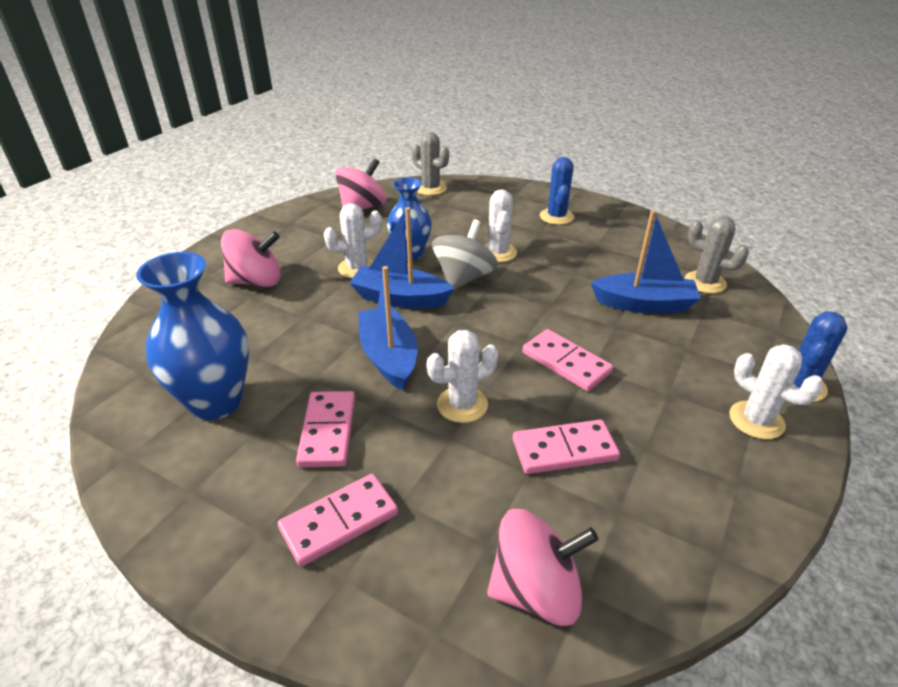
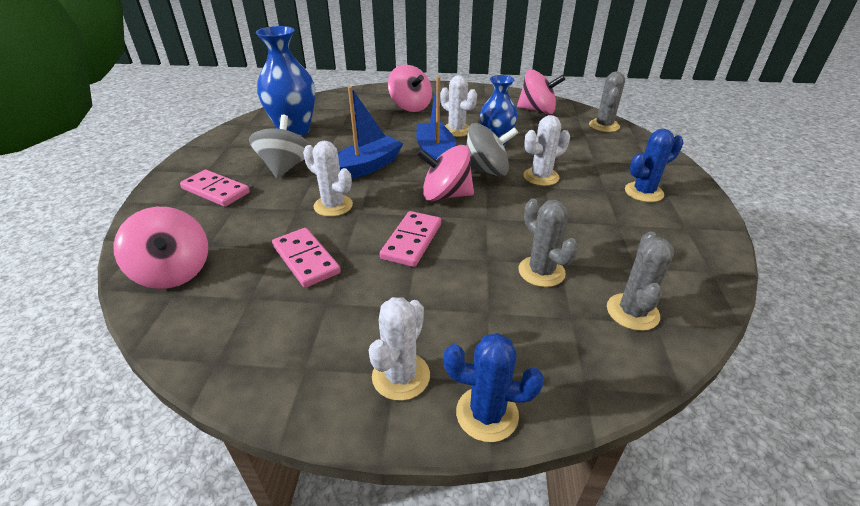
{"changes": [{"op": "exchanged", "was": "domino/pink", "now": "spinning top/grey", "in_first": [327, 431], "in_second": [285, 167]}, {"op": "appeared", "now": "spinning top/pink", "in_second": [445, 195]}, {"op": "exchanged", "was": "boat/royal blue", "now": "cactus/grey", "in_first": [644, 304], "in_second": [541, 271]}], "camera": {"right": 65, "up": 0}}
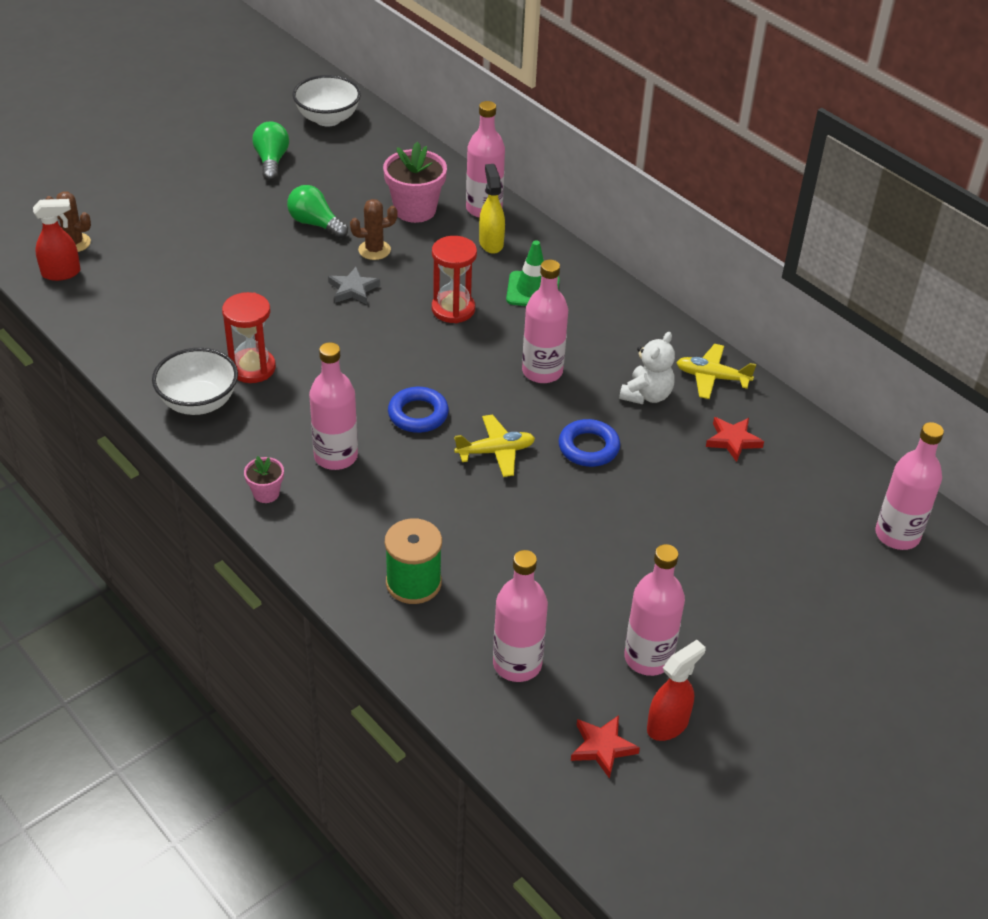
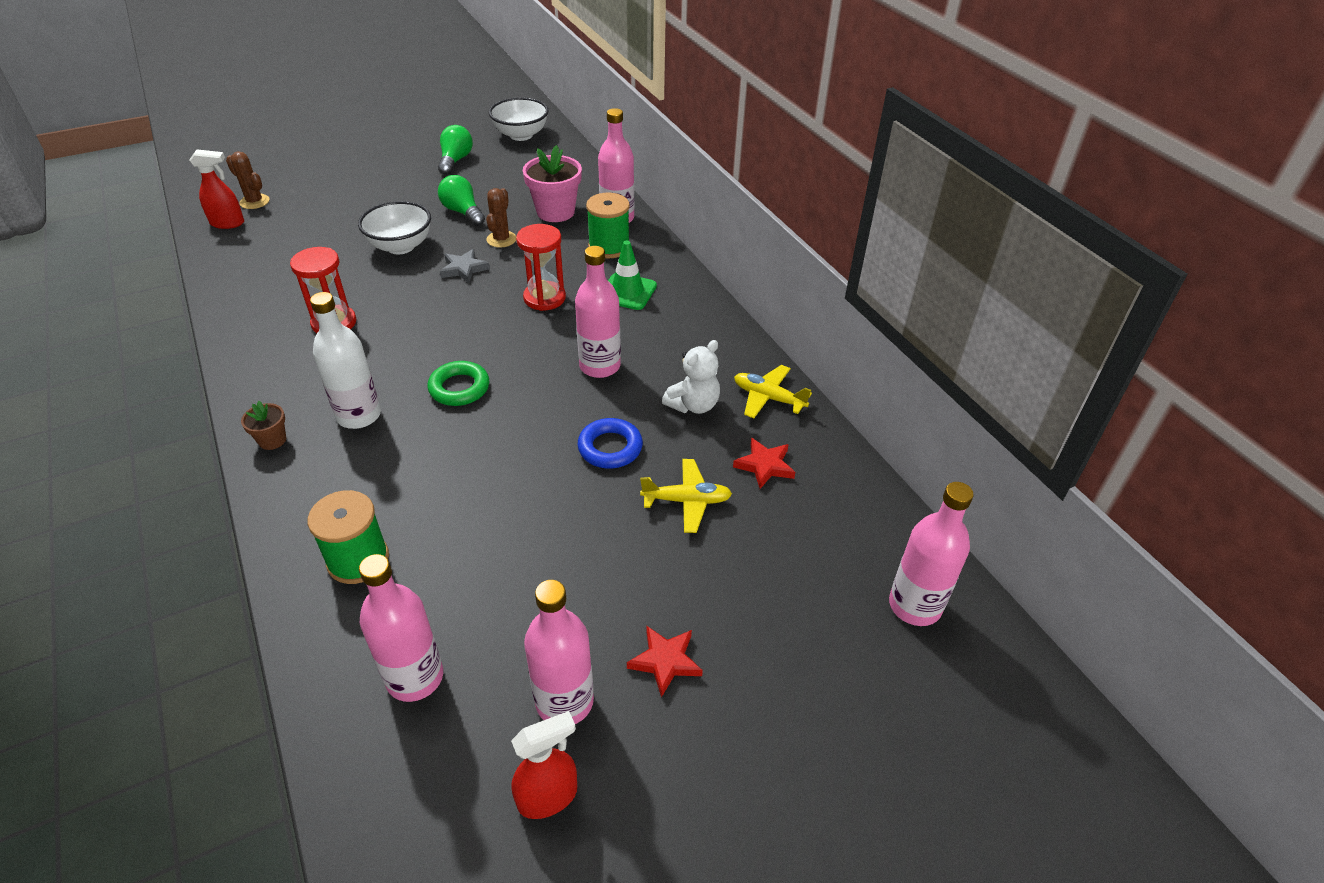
{"changes": [{"op": "colour", "was": "plant pot/pink", "now": "plant pot/russet", "in_first": [266, 493], "in_second": [272, 440]}, {"op": "colour", "was": "bottle/pink", "now": "bottle/snow-white", "in_first": [336, 456], "in_second": [359, 415]}, {"op": "relocated", "was": "bowl/snow-white", "in_first": [199, 402], "in_second": [400, 246]}, {"op": "colour", "was": "torus/royal blue", "now": "torus/green", "in_first": [418, 414], "in_second": [459, 388]}, {"op": "spun", "was": "cactus/russet", "in_first": [374, 250], "in_second": [501, 239], "clockwise": -75}, {"op": "exchanged", "was": "spray bottle/bright yellow", "now": "bobbin/green", "in_first": [491, 243], "in_second": [609, 247]}, {"op": "relocated", "was": "star shape/scarlet", "in_first": [602, 747], "in_second": [665, 661]}, {"op": "relocated", "was": "plane/bright yellow", "in_first": [495, 452], "in_second": [686, 501]}], "camera": {"right": 15, "up": 0}}
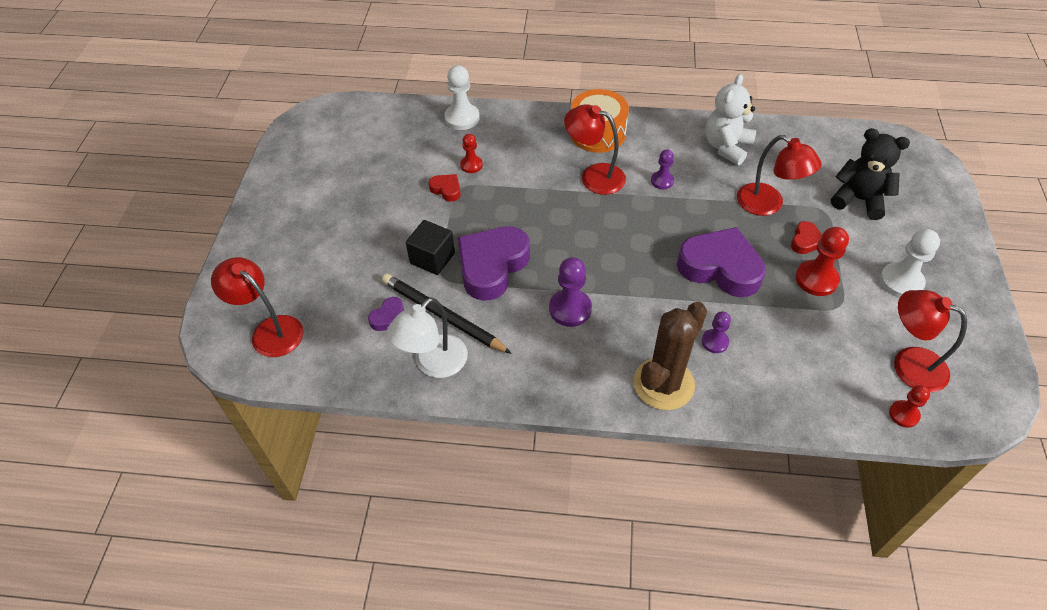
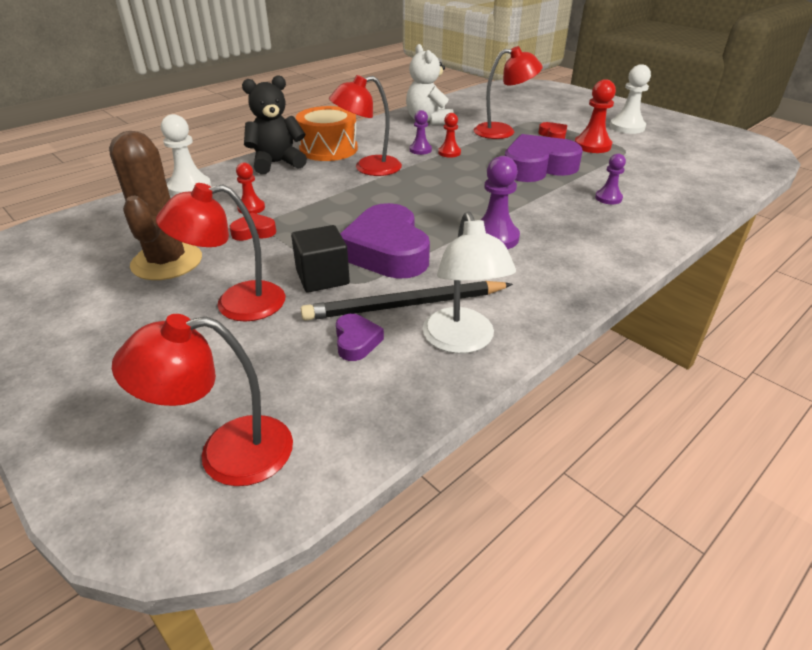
{"changes": [{"op": "relocated", "was": "cactus/russet", "in_first": [663, 384], "in_second": [167, 262]}, {"op": "relocated", "was": "lamp/scarlet", "in_first": [908, 364], "in_second": [236, 304]}, {"op": "relocated", "was": "stuffed bear/black", "in_first": [858, 199], "in_second": [277, 163]}, {"op": "relocated", "was": "pawn/scarlet", "in_first": [904, 414], "in_second": [449, 153]}], "camera": {"right": -50, "up": -15}}
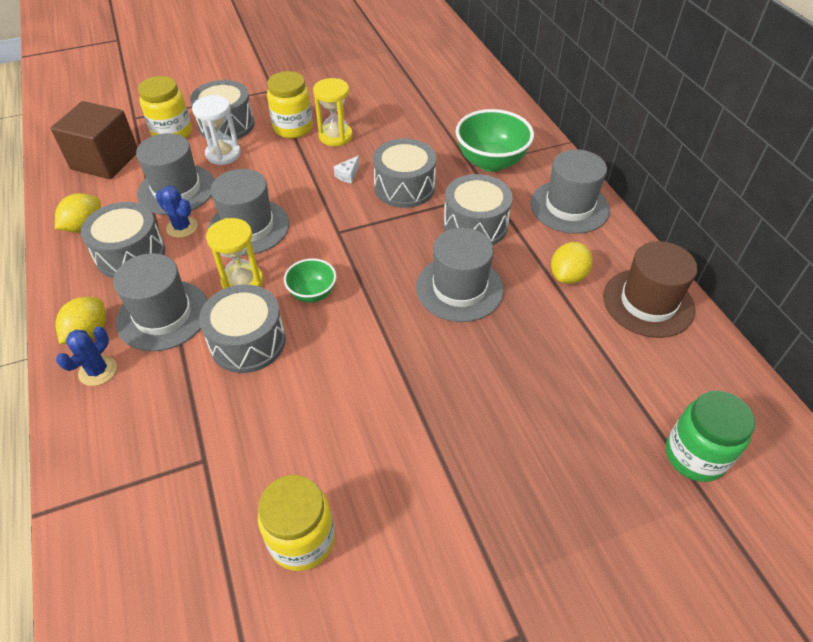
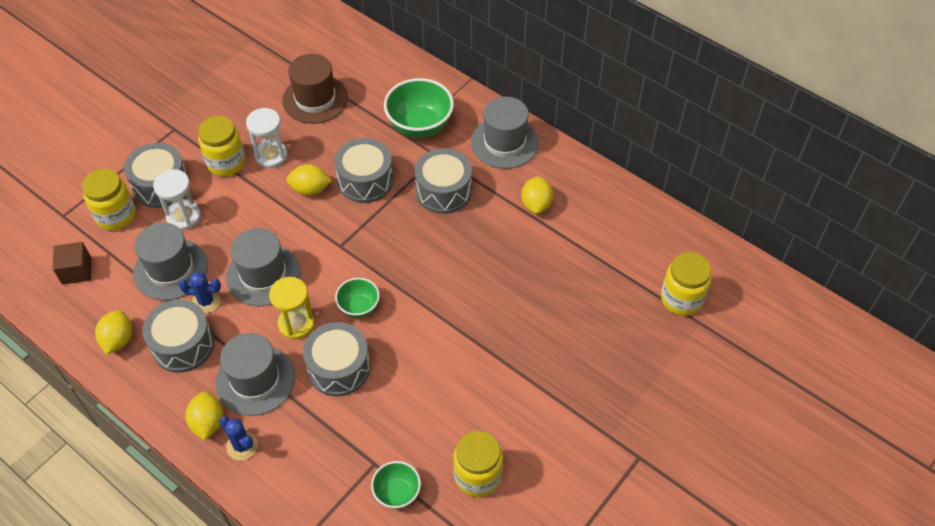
{"changes": [{"op": "size", "was": "block/russet", "in_first": [105, 160], "in_second": [76, 271], "ratio": 0.58}, {"op": "spun", "was": "cactus/royal blue", "in_first": [98, 371], "in_second": [242, 446], "clockwise": -45}, {"op": "colour", "was": "sand timer/bright yellow", "now": "sand timer/snow-white", "in_first": [335, 136], "in_second": [271, 155]}, {"op": "relocated", "was": "tall hat/russet", "in_first": [648, 302], "in_second": [315, 99]}, {"op": "exchanged", "was": "cheese/snow-white", "now": "lemon/bright yellow", "in_first": [348, 175], "in_second": [310, 189]}, {"op": "appeared", "now": "bowl/green", "in_second": [397, 493]}, {"op": "colour", "was": "preserve jar/green", "now": "preserve jar/bright yellow", "in_first": [694, 456], "in_second": [681, 299]}, {"op": "missing", "was": "tall hat/grey", "in_first": [459, 288]}], "camera": {"right": -30, "up": 5}}
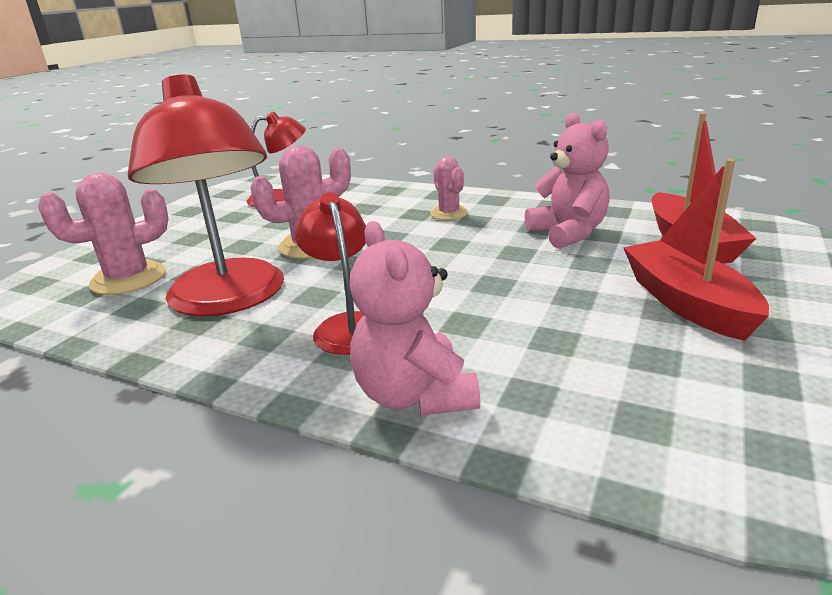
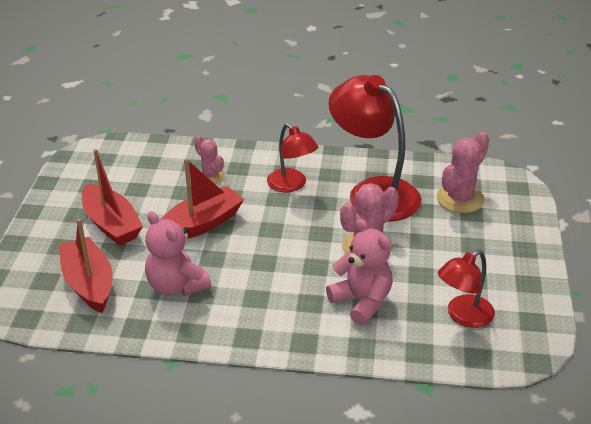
{"changes": [{"op": "appeared", "now": "boat/scarlet", "in_second": [201, 224]}, {"op": "relocated", "was": "cactus/pink", "in_first": [449, 213], "in_second": [210, 176]}, {"op": "relocated", "was": "stuffed bear/pink", "in_first": [414, 395], "in_second": [362, 302]}], "camera": {"right": 160, "up": 10}}
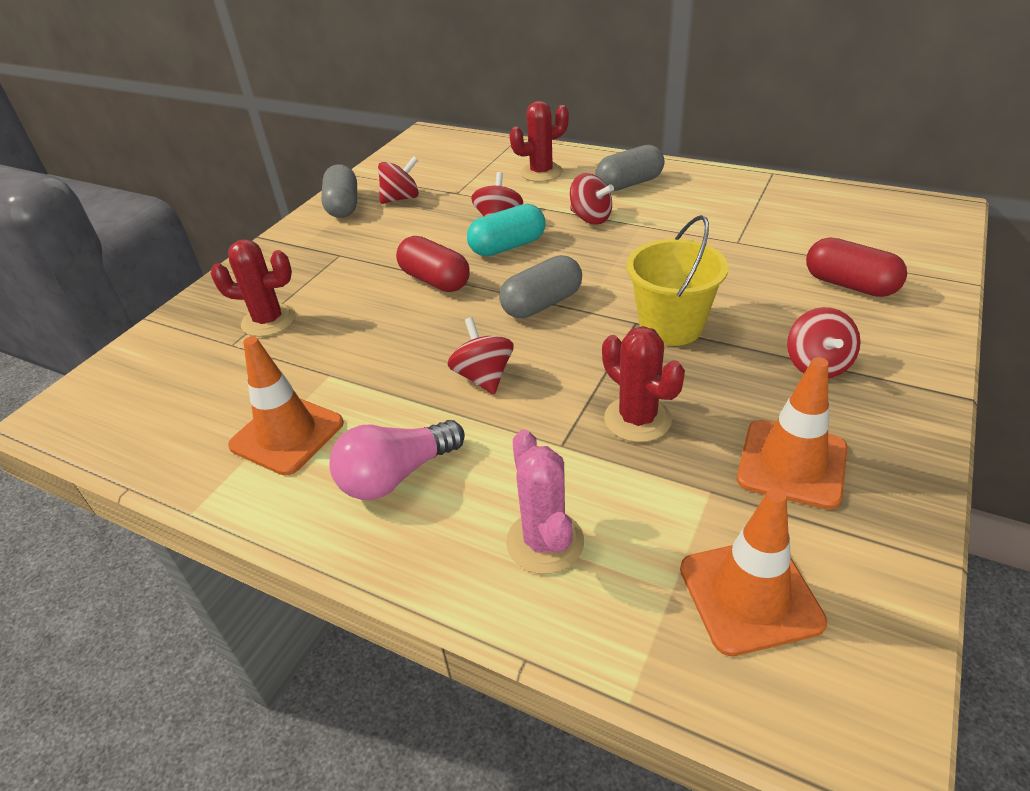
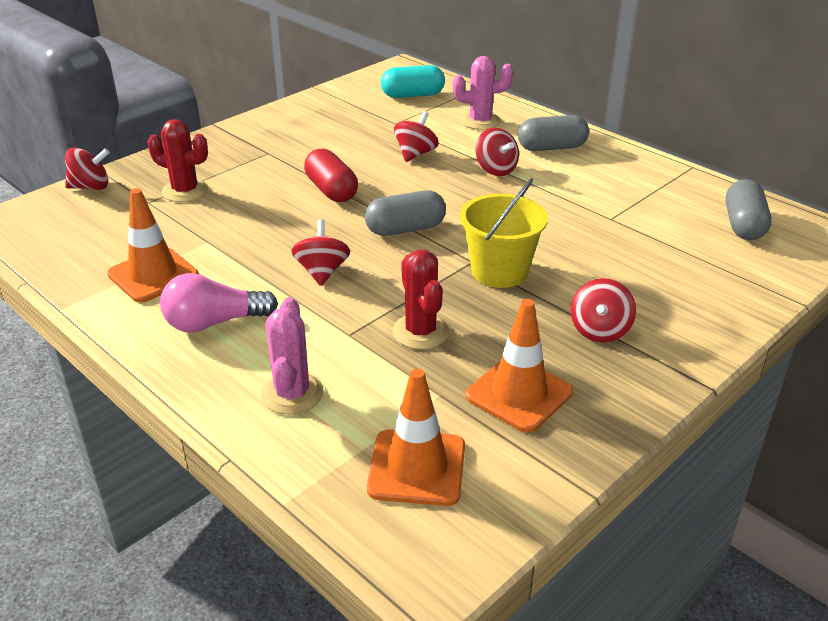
{"changes": [{"op": "relocated", "was": "spinning top/scarlet", "in_first": [401, 198], "in_second": [91, 187]}, {"op": "relocated", "was": "pill shape/aqua", "in_first": [508, 246], "in_second": [412, 95]}, {"op": "colour", "was": "cactus/scarlet", "now": "cactus/pink", "in_first": [541, 172], "in_second": [480, 121]}, {"op": "relocated", "was": "pill shape/grey", "in_first": [343, 206], "in_second": [743, 225]}, {"op": "missing", "was": "pill shape/scarlet", "in_first": [849, 285]}], "camera": {"right": 15, "up": -5}}
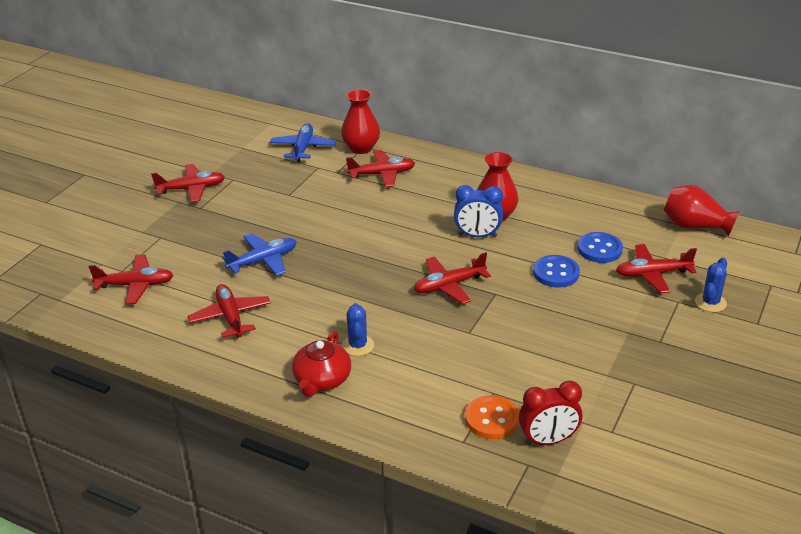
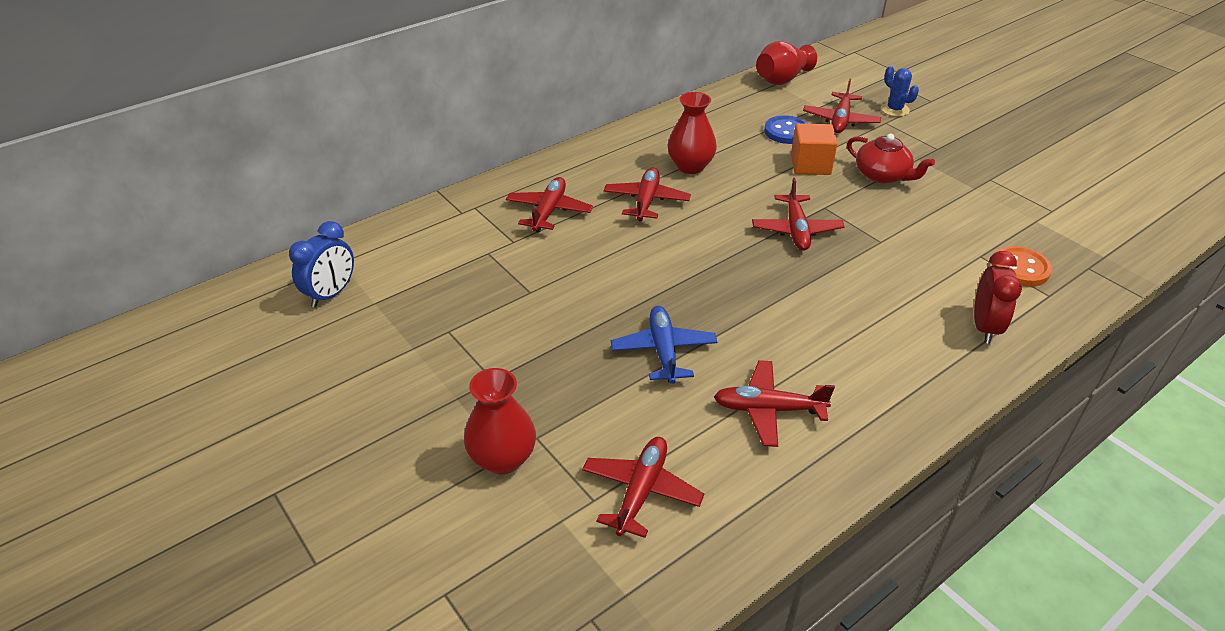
{"changes": [{"op": "relocated", "was": "alarm clock/royal blue", "in_first": [477, 235], "in_second": [331, 294]}, {"op": "relocated", "was": "flower vase/scarlet", "in_first": [361, 148], "in_second": [503, 458]}, {"op": "relocated", "was": "plane/scarlet", "in_first": [191, 189], "in_second": [646, 201]}, {"op": "exchanged", "was": "sewing button/royal blue", "now": "block/orange", "in_first": [556, 273], "in_second": [810, 165]}, {"op": "relocated", "was": "teapot/scarlet", "in_first": [322, 380], "in_second": [882, 175]}, {"op": "relocated", "was": "alarm clock/scarlet", "in_first": [548, 440], "in_second": [984, 327]}, {"op": "missing", "was": "plane/royal blue", "in_first": [303, 148]}, {"op": "missing", "was": "cactus/royal blue", "in_first": [358, 345]}], "camera": {"right": -65, "up": 5}}
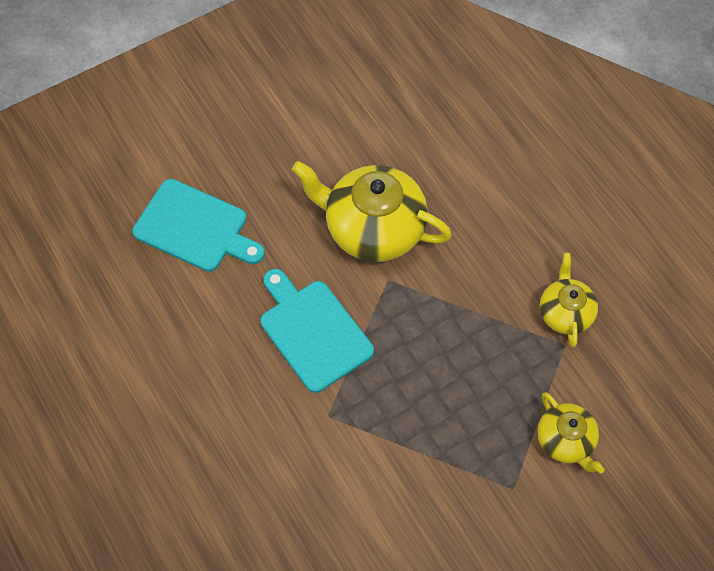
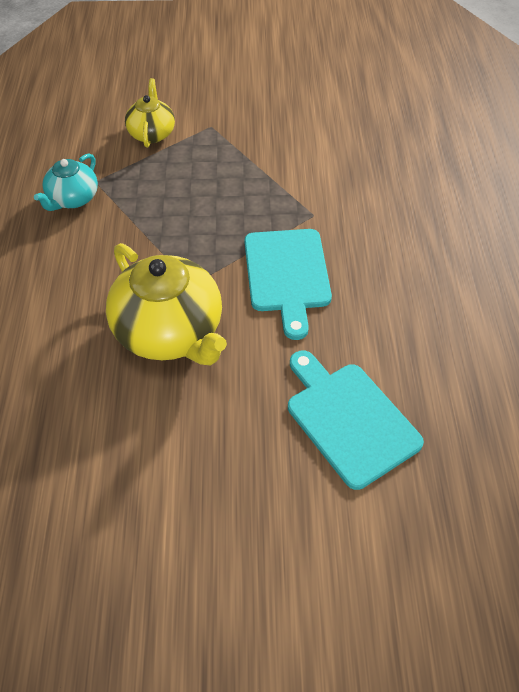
{"changes": [{"op": "colour", "was": "teapot/bright yellow", "now": "teapot/aqua", "in_first": [565, 313], "in_second": [73, 199]}], "camera": {"right": -150, "up": -10}}
